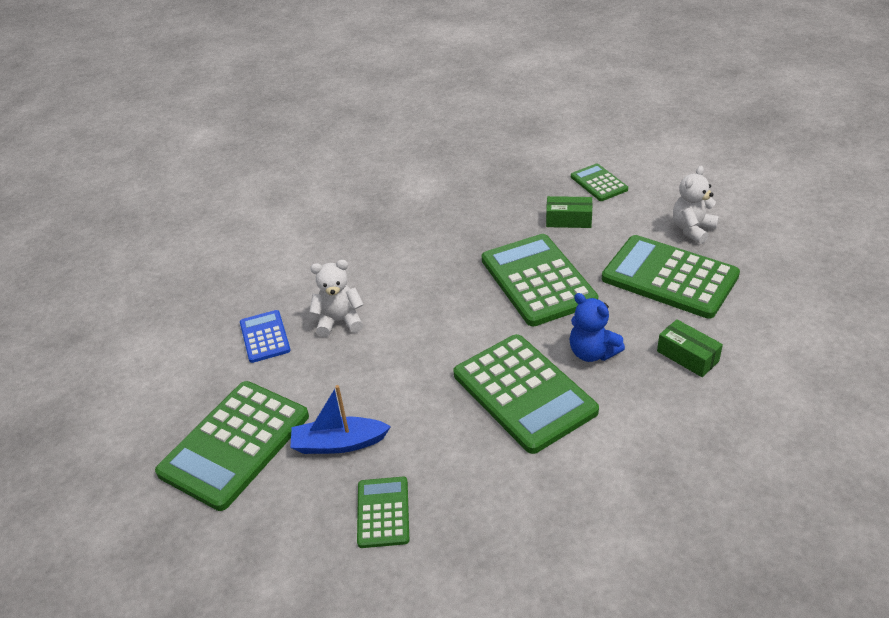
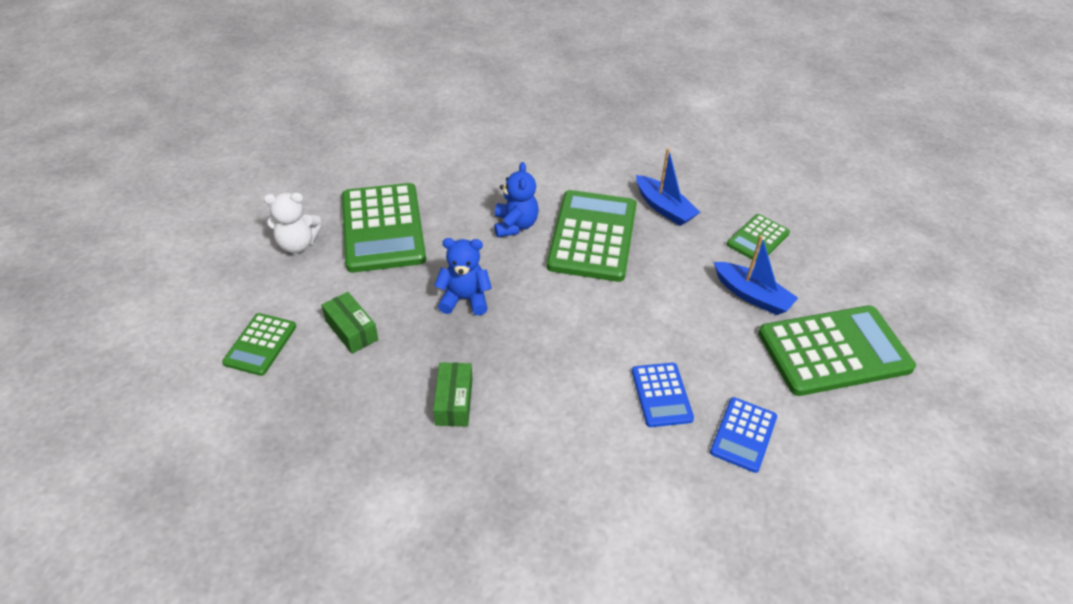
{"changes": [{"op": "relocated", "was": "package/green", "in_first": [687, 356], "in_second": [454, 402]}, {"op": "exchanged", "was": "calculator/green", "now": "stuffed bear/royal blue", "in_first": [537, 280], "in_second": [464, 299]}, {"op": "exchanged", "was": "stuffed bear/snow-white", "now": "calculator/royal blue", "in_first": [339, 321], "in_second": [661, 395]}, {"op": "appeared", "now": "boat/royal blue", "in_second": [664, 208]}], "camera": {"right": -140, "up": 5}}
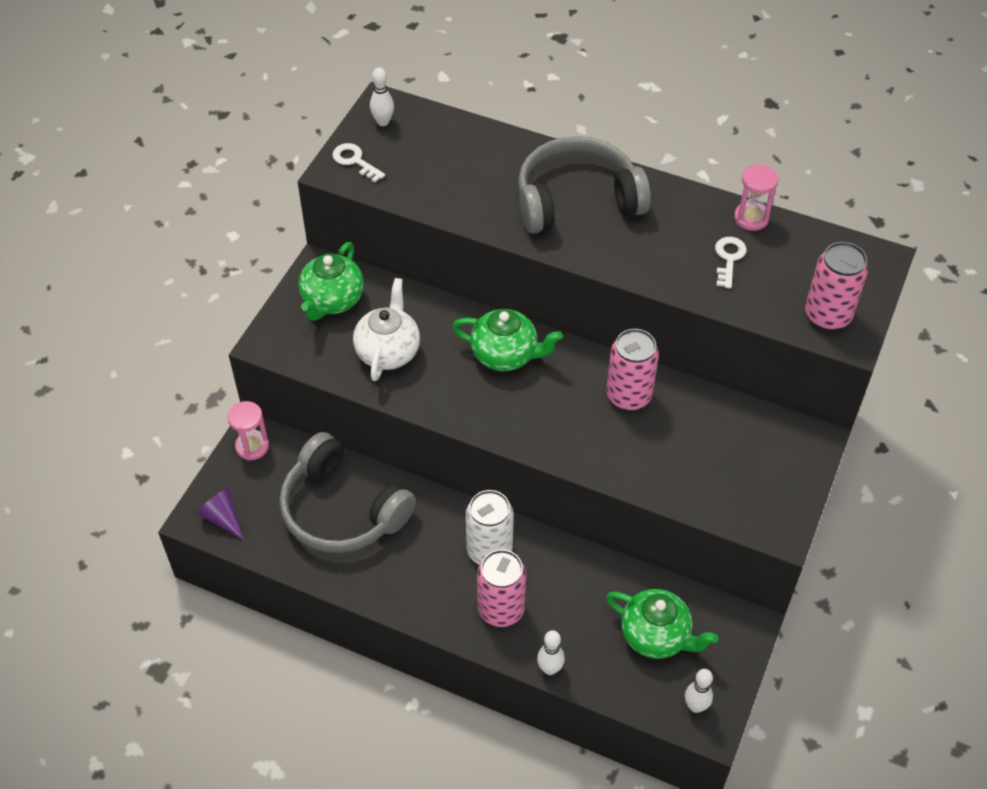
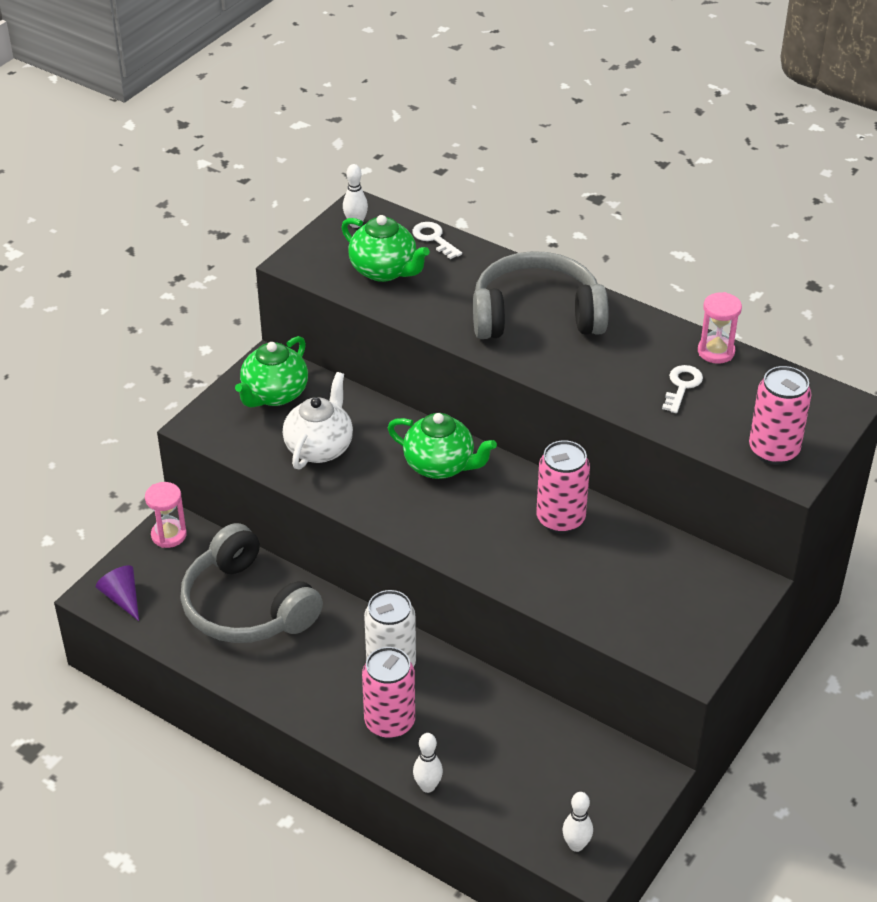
{"changes": [{"op": "relocated", "was": "teapot/green", "in_first": [656, 636], "in_second": [384, 271]}, {"op": "relocated", "was": "door key/snow-white", "in_first": [355, 161], "in_second": [434, 239]}], "camera": {"right": 10, "up": -10}}
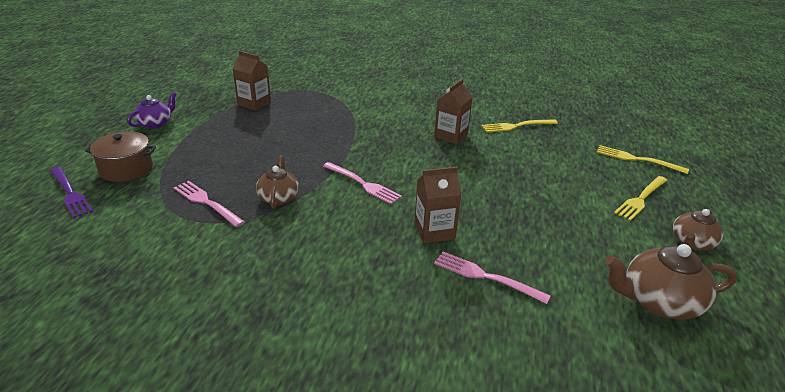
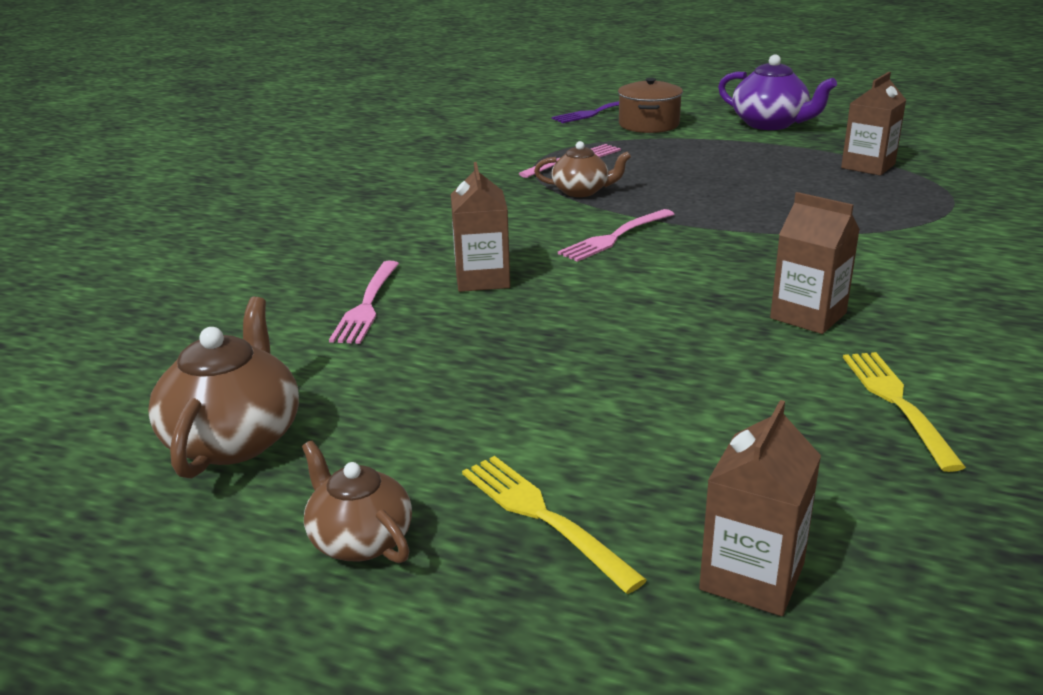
{"changes": [{"op": "spun", "was": "table fork/pink", "in_first": [486, 277], "in_second": [367, 305], "clockwise": 150}, {"op": "exchanged", "was": "table fork/bright yellow", "now": "carton/russet", "in_first": [637, 159], "in_second": [752, 576]}, {"op": "size", "was": "teapot/violet", "in_first": [156, 123], "in_second": [770, 124], "ratio": 1.56}], "camera": {"right": 100, "up": -5}}
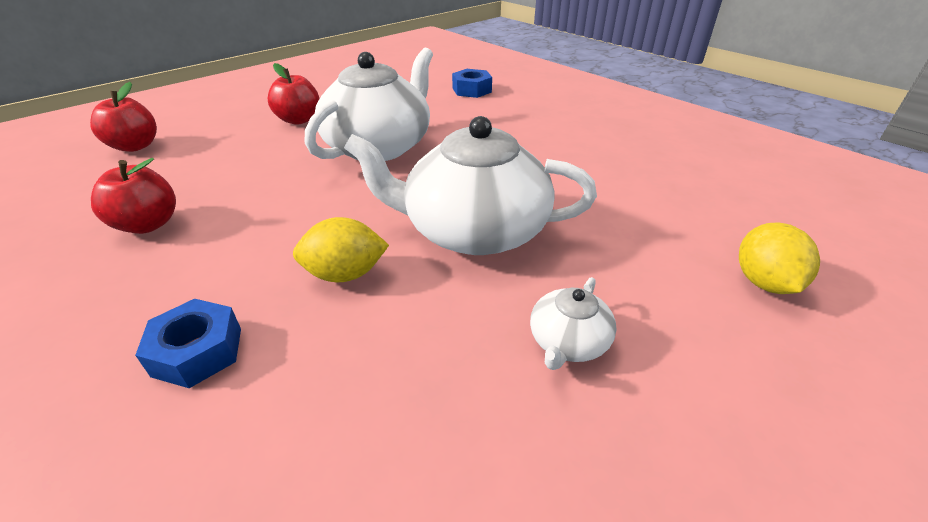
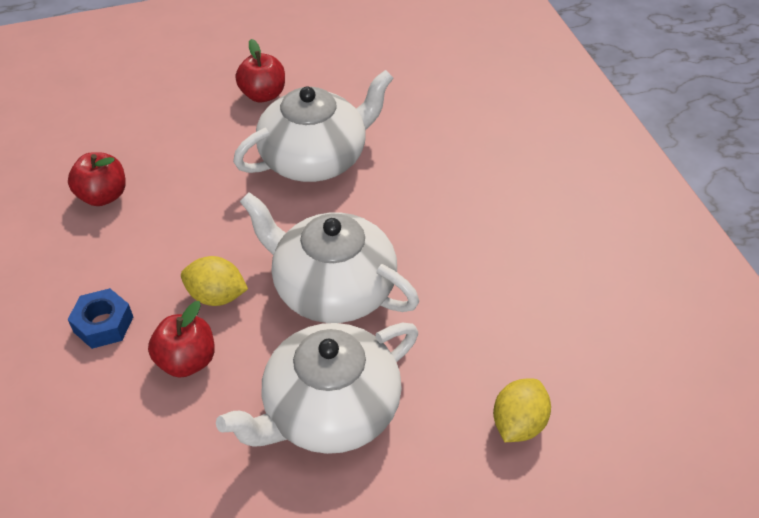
{"changes": [{"op": "relocated", "was": "toy apple/scarlet", "in_first": [135, 146], "in_second": [187, 361]}, {"op": "size", "was": "teapot/snow-white", "in_first": [568, 342], "in_second": [329, 410], "ratio": 2.25}, {"op": "missing", "was": "hex nut/royal blue", "in_first": [471, 90]}], "camera": {"right": 25, "up": 10}}
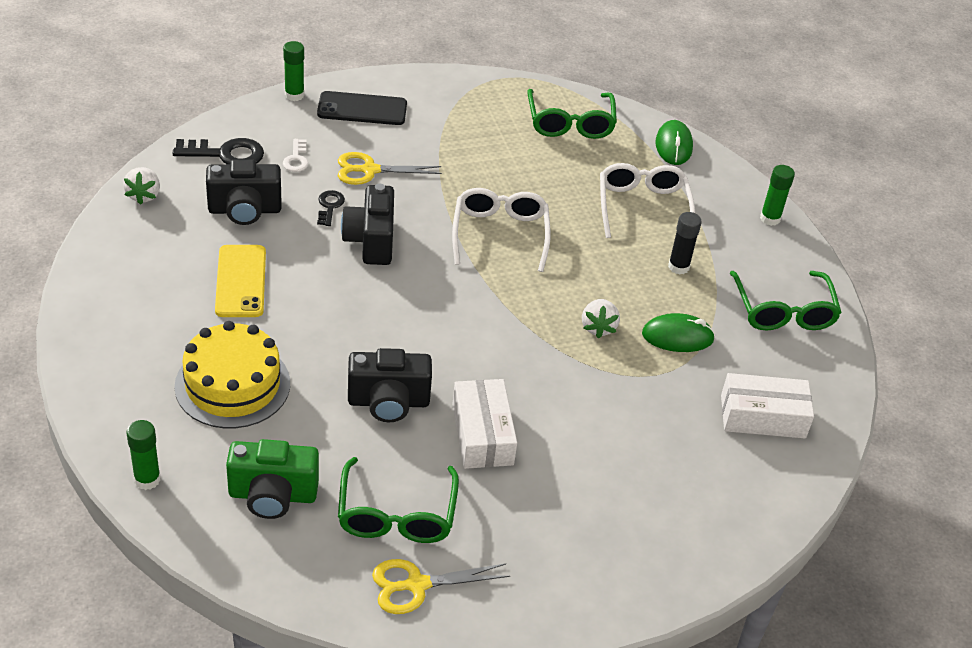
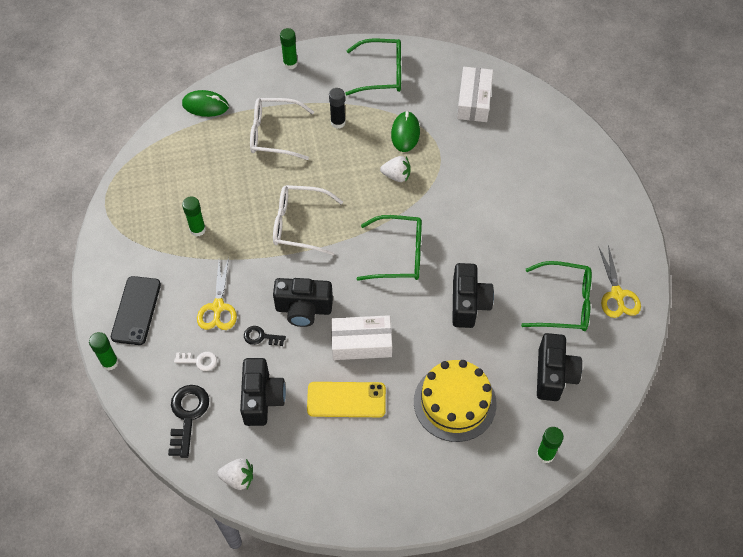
{"changes": [{"op": "appeared", "now": "glue stick/green", "in_second": [198, 229]}, {"op": "relocated", "was": "package/snow-white", "in_first": [482, 434], "in_second": [361, 343]}, {"op": "relocated", "was": "glasses/green", "in_first": [570, 123], "in_second": [399, 255]}, {"op": "colour", "was": "photo camera/green", "now": "photo camera/black", "in_first": [272, 495], "in_second": [554, 375]}], "camera": {"right": -80, "up": 15}}
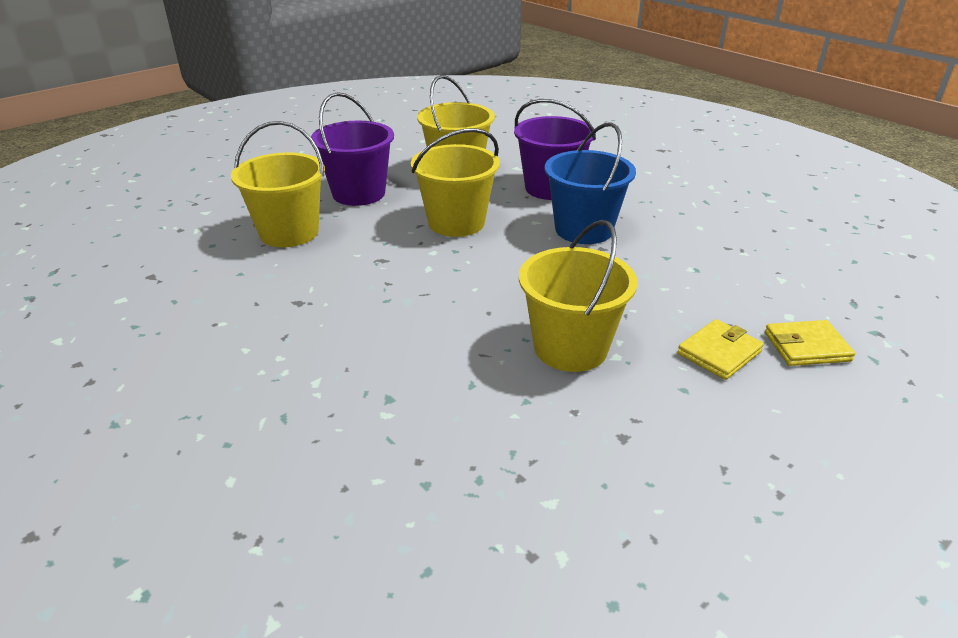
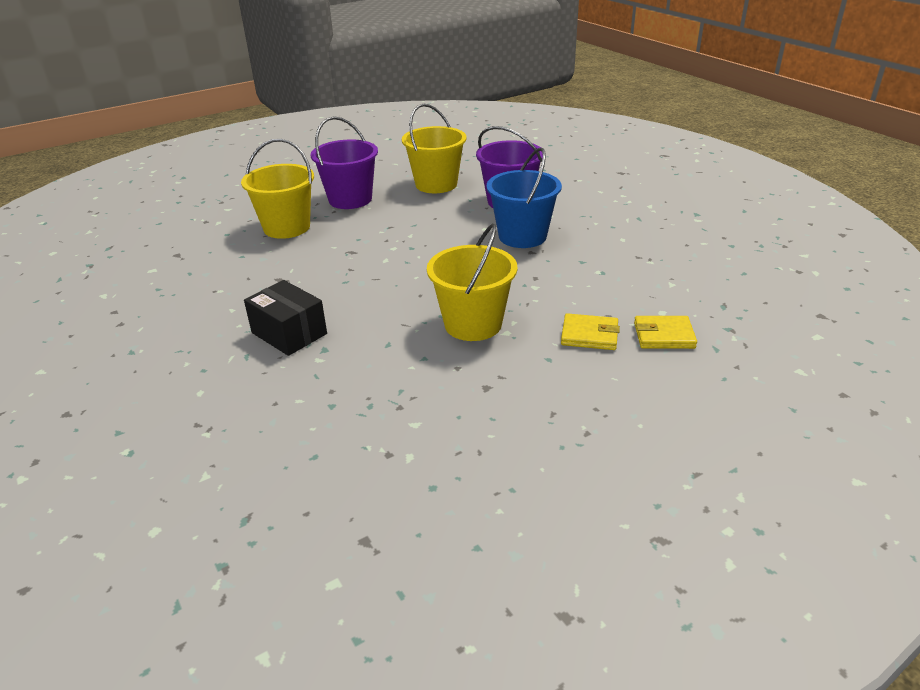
{"changes": [{"op": "appeared", "now": "package/black", "in_second": [289, 333]}, {"op": "spun", "was": "wallet/bright yellow", "in_first": [719, 352], "in_second": [589, 335], "clockwise": 45}, {"op": "missing", "was": "pail/bright yellow", "in_first": [456, 222]}], "camera": {"right": 10, "up": 0}}
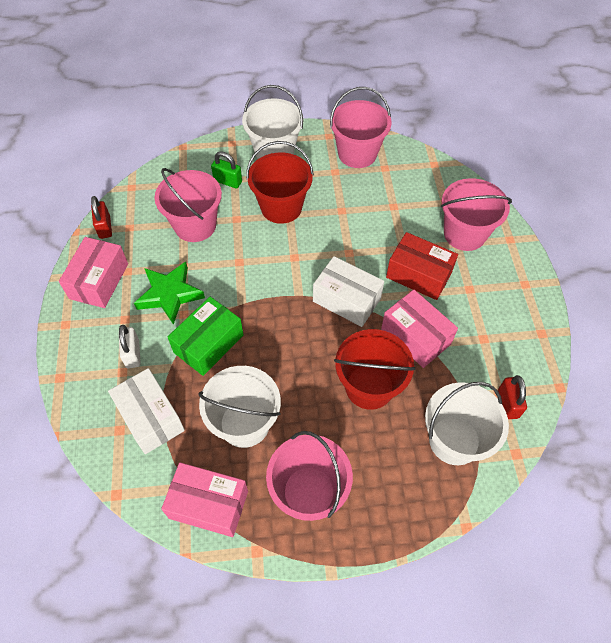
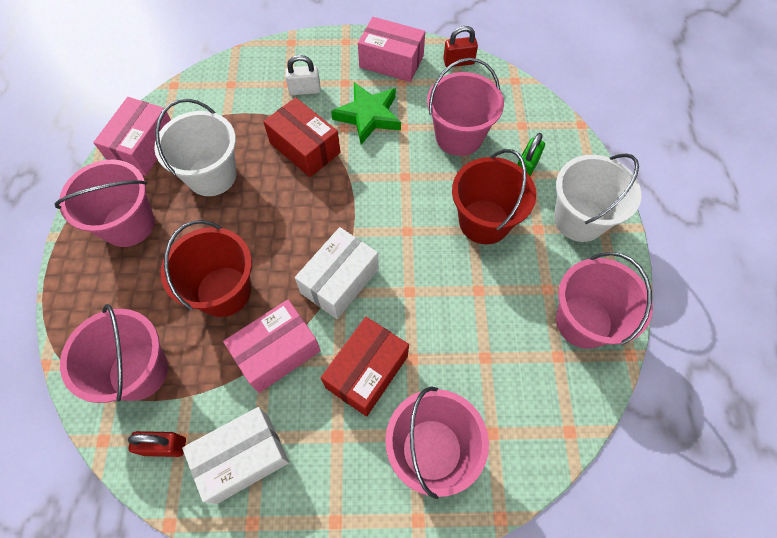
{"changes": [{"op": "colour", "was": "pail/snow-white", "now": "pail/pink", "in_first": [454, 440], "in_second": [138, 371]}, {"op": "relocated", "was": "package/snow-white", "in_first": [150, 417], "in_second": [243, 458]}, {"op": "colour", "was": "package/green", "now": "package/scarlet", "in_first": [208, 344], "in_second": [305, 148]}], "camera": {"right": 95, "up": 5}}
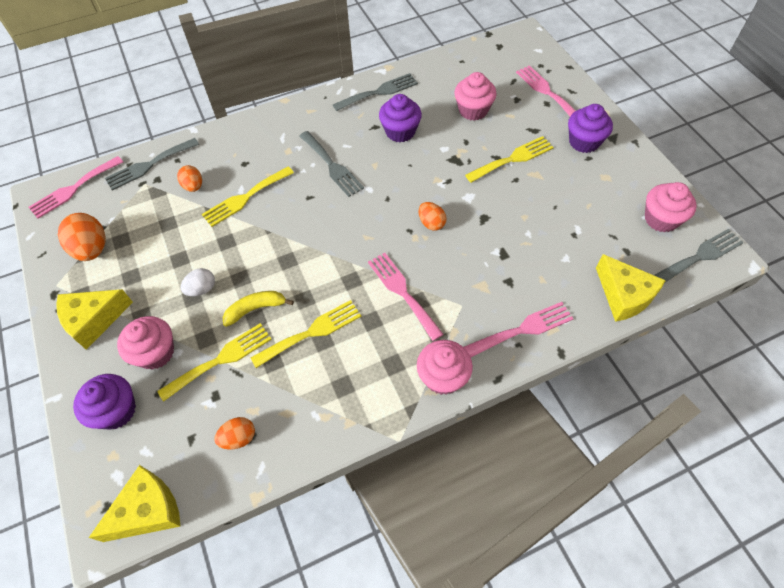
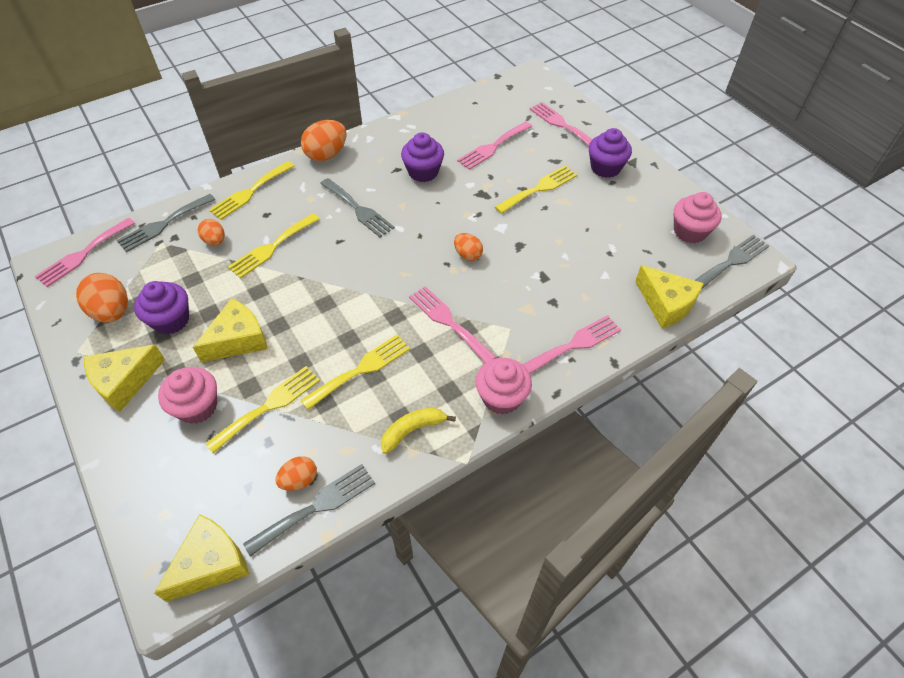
{"changes": [{"op": "relocated", "was": "muffin/violet", "in_first": [116, 410], "in_second": [171, 320]}, {"op": "exchanged", "was": "egg shape/snow-white", "now": "cheese/bright yellow", "in_first": [202, 289], "in_second": [238, 339]}, {"op": "appeared", "now": "table fork/bright yellow", "in_second": [250, 192]}, {"op": "relocated", "was": "table fork/grey", "in_first": [379, 92], "in_second": [316, 507]}, {"op": "appeared", "now": "egg shape/orange", "in_second": [326, 155]}, {"op": "relocated", "was": "toy banana/bright yellow", "in_first": [255, 309], "in_second": [413, 430]}, {"op": "exchanged", "was": "muffin/pink", "now": "table fork/pink", "in_first": [473, 110], "in_second": [493, 147]}], "camera": {"right": -10, "up": -5}}
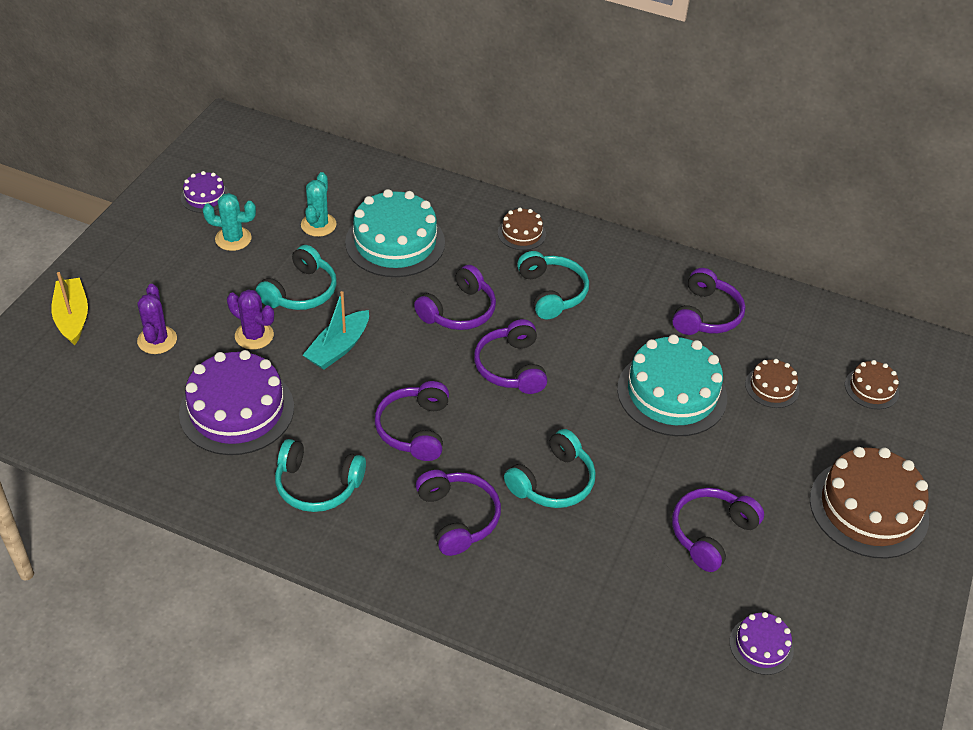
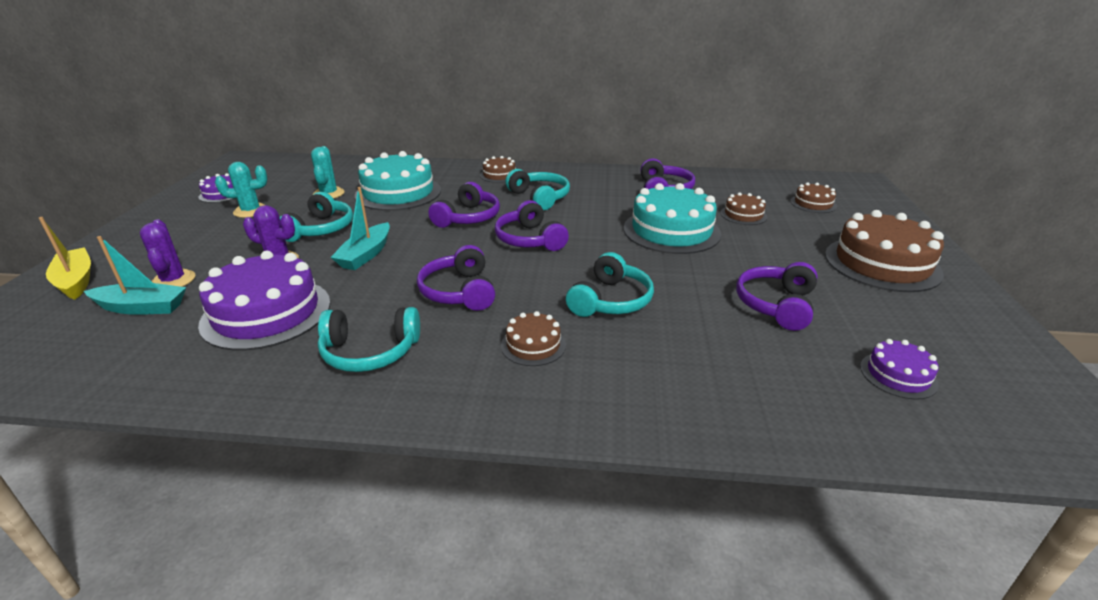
{"changes": [{"op": "appeared", "now": "boat/aqua", "in_second": [142, 307]}, {"op": "exchanged", "was": "over-ear headphones/violet", "now": "layer cake/russet", "in_first": [458, 517], "in_second": [533, 345]}], "camera": {"right": -15, "up": -15}}
